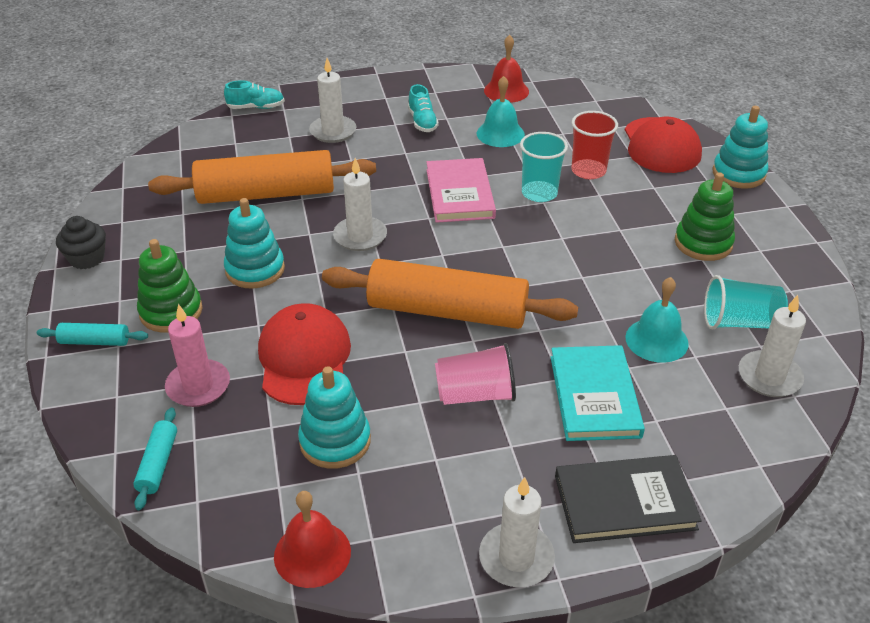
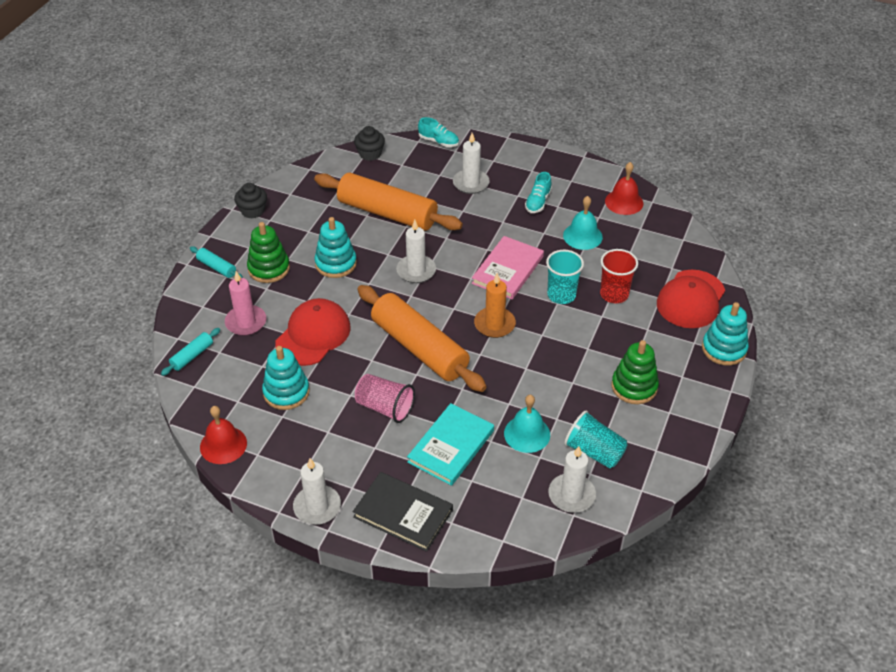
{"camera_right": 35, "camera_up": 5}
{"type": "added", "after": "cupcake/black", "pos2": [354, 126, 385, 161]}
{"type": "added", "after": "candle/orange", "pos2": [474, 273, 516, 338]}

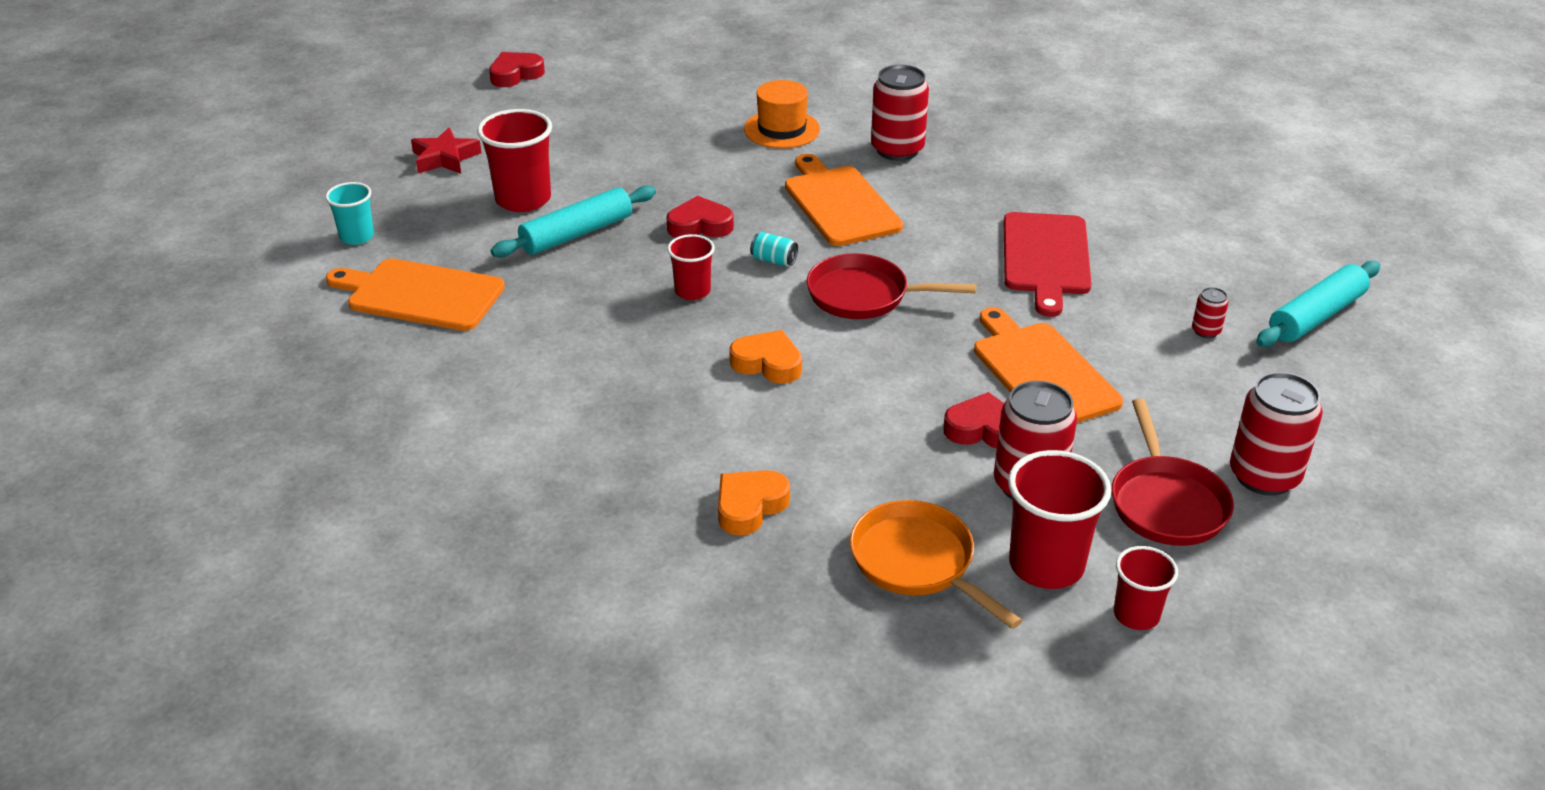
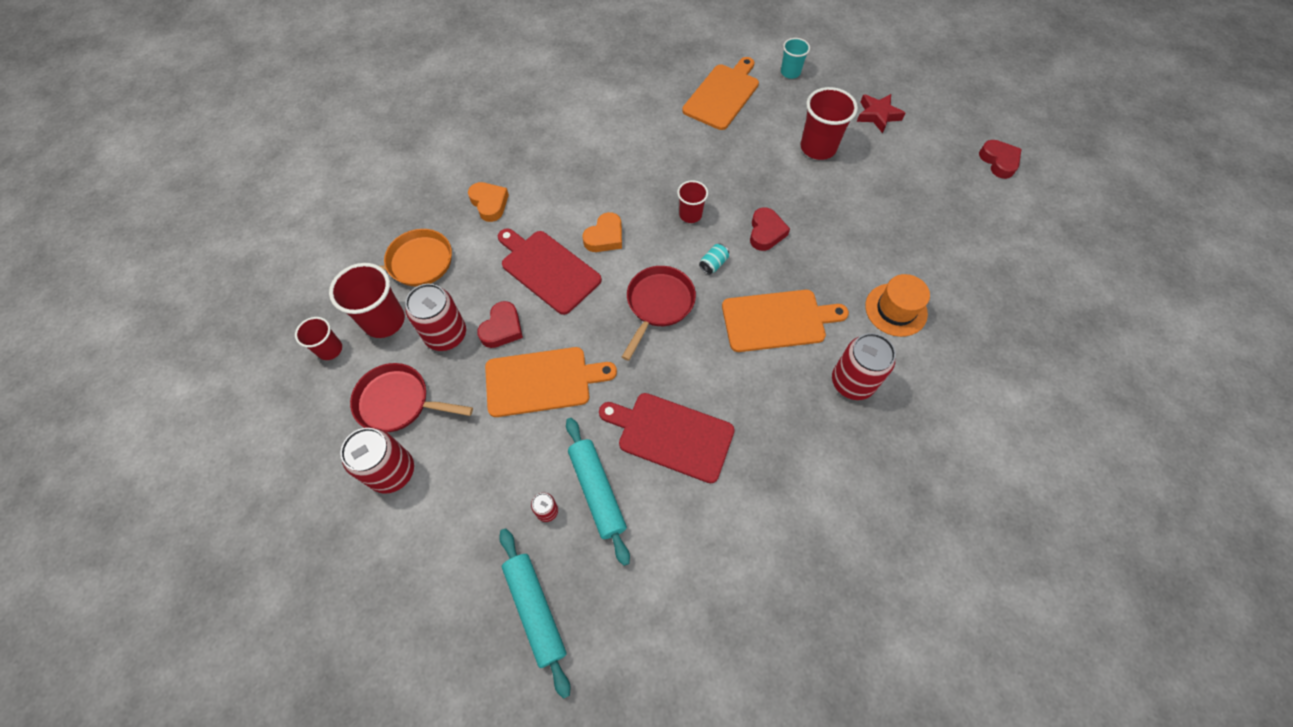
{"camera_right": 105, "camera_up": 25}
{"type": "moved", "before": "rolling pin/turquoise", "pos1": [491, 185, 656, 257], "pos2": [566, 418, 630, 566]}
{"type": "added", "after": "cutting board/red", "pos2": [498, 228, 602, 315]}

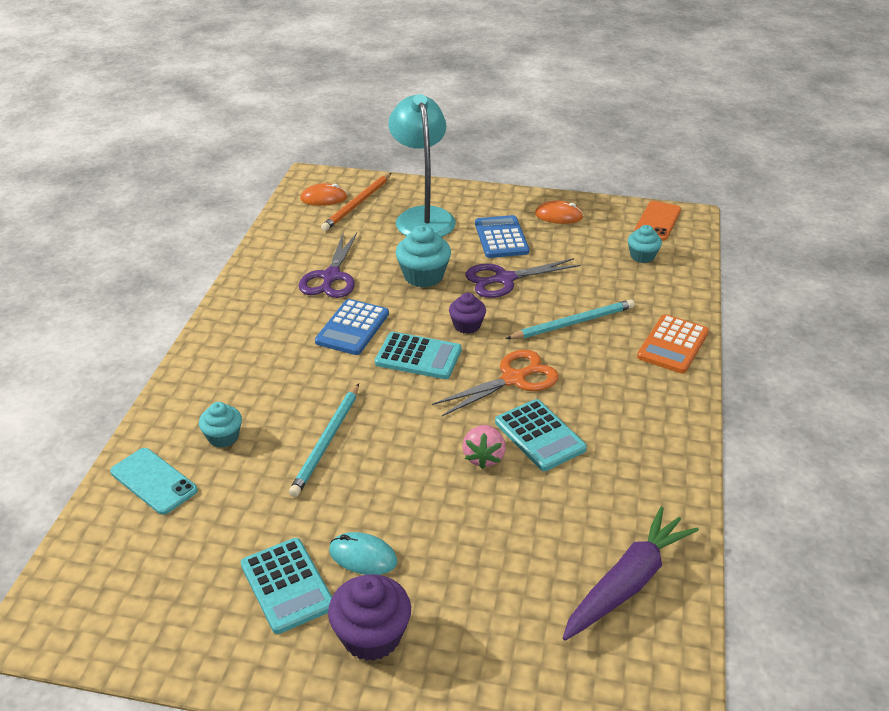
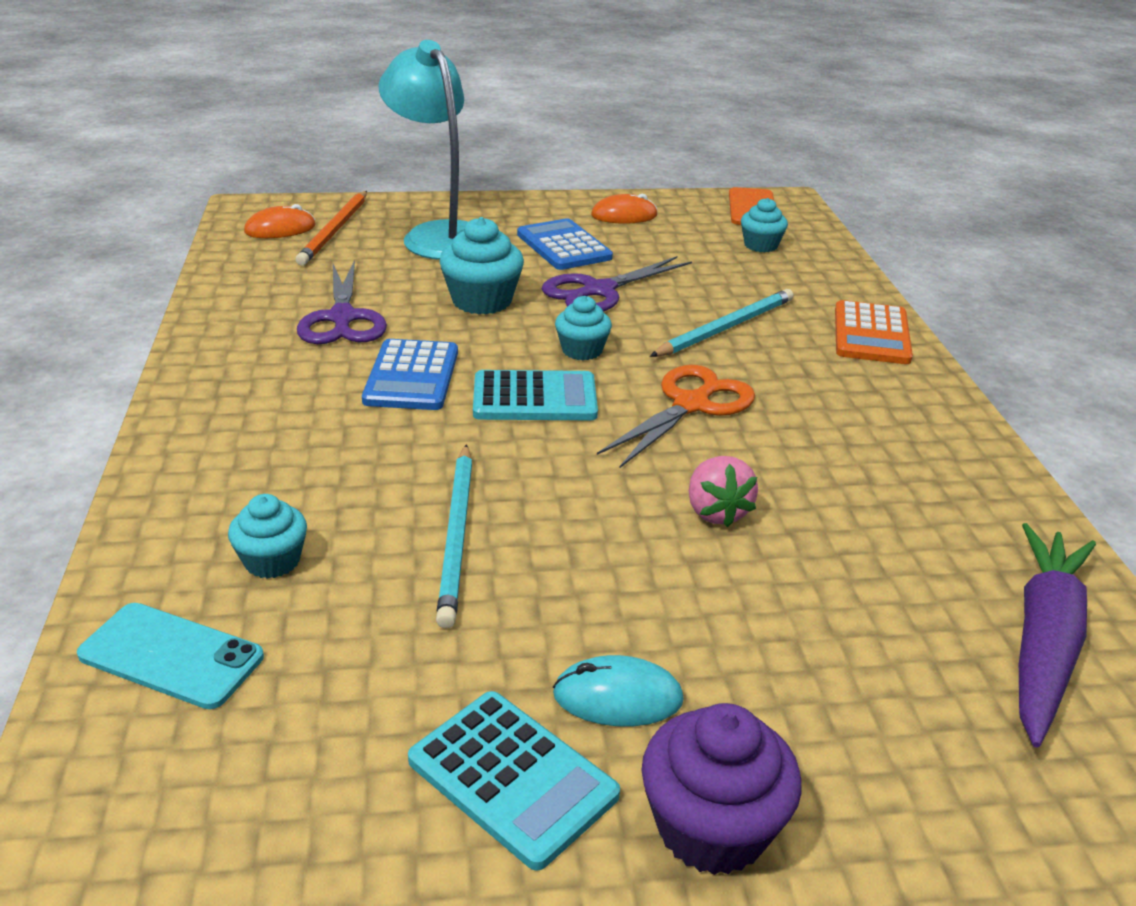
{"camera_right": -20, "camera_up": -5}
{"type": "recoloured", "before": "cupcake/purple", "after": "cupcake/turquoise", "pos1": [449, 293, 486, 334], "pos2": [555, 296, 612, 360]}
{"type": "removed", "before": "calculator/turquoise", "pos1": [495, 399, 587, 471]}

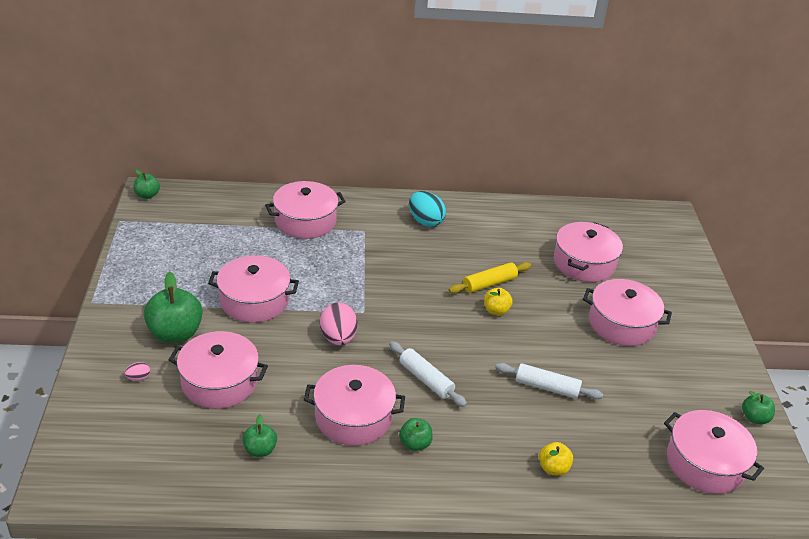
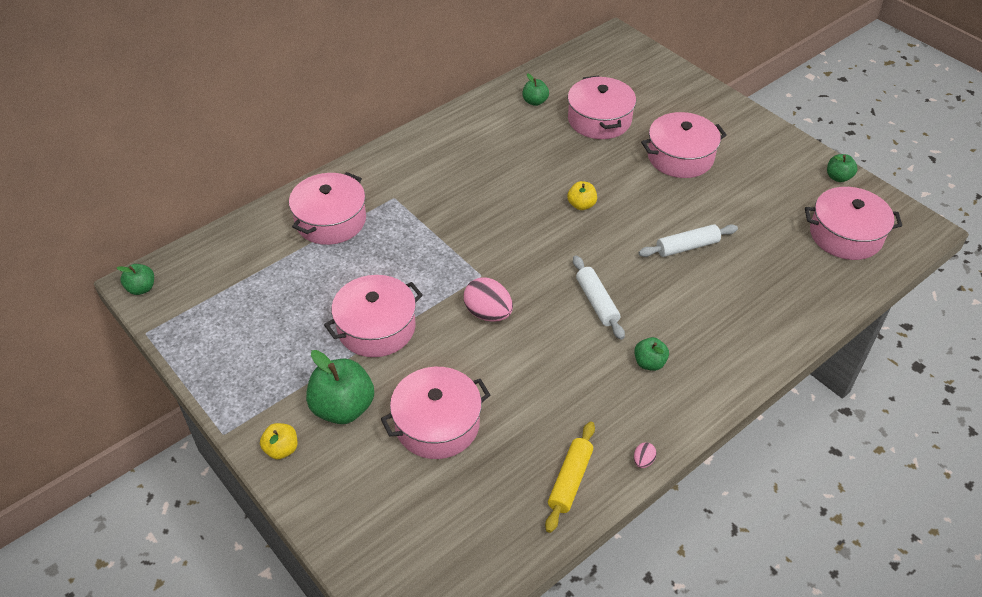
{"camera_right": -35, "camera_up": 10}
{"type": "moved", "before": "egg/pink", "pos1": [125, 362, 150, 381], "pos2": [634, 442, 657, 468]}
{"type": "moved", "before": "apple/green", "pos1": [242, 414, 277, 457], "pos2": [523, 74, 549, 106]}
{"type": "removed", "before": "pot/pink", "pos1": [304, 365, 405, 446]}
{"type": "turned", "before": "rolling pin/white", "pos1": [389, 341, 467, 407], "pos2": [573, 255, 625, 340], "turn": 60}
{"type": "removed", "before": "egg/turquoise", "pos1": [409, 191, 446, 227]}
{"type": "moved", "before": "rolling pin/yellow", "pos1": [449, 262, 531, 294], "pos2": [545, 421, 595, 533]}
{"type": "moved", "before": "apple/yellow", "pos1": [539, 442, 573, 476], "pos2": [260, 423, 297, 459]}

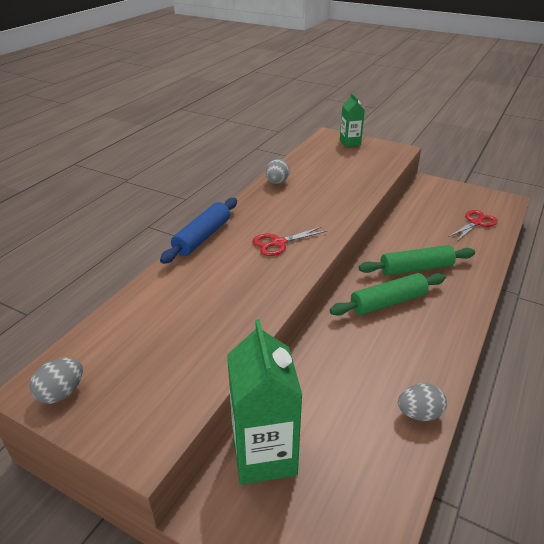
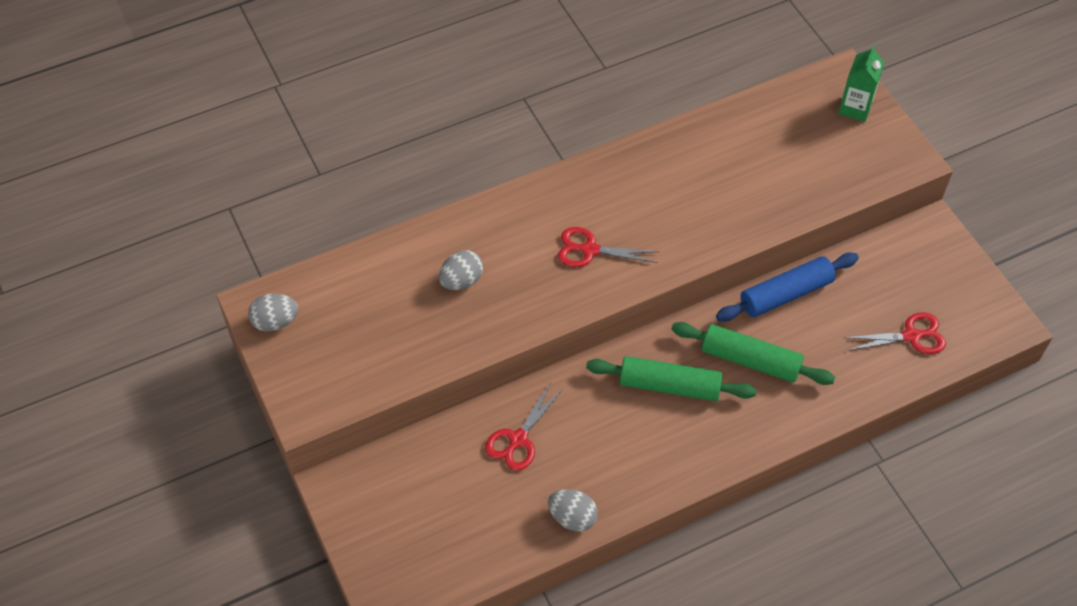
{"camera_right": 35, "camera_up": 20}
{"type": "moved", "before": "rolling pin/blue", "pos1": [160, 198, 237, 264], "pos2": [716, 252, 859, 322]}
{"type": "removed", "before": "carton/green", "pos1": [227, 319, 302, 485]}
{"type": "moved", "before": "egg/grey", "pos1": [266, 159, 289, 184], "pos2": [439, 250, 483, 290]}
{"type": "added", "after": "scissors/red", "pos2": [485, 382, 563, 471]}

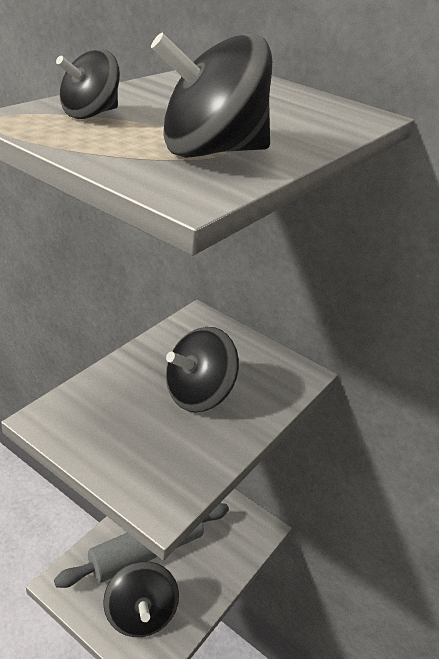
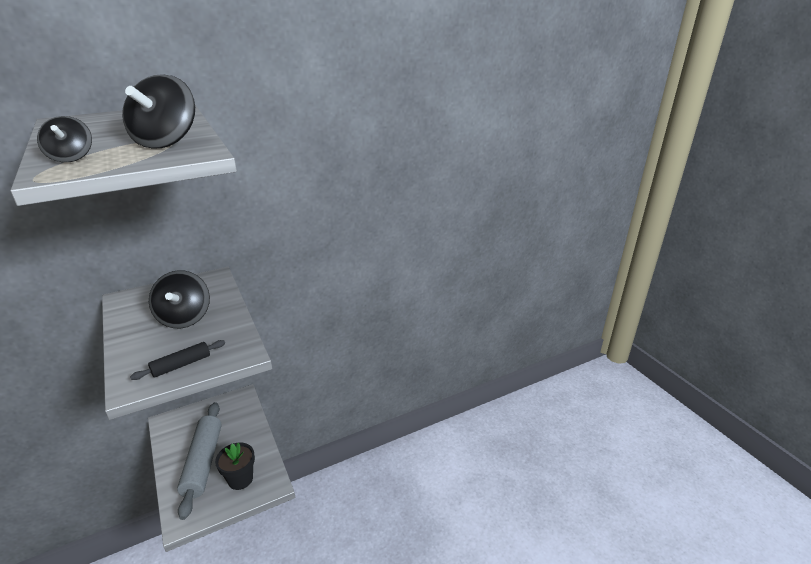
{"camera_right": -60, "camera_up": -5}
{"type": "replaced", "before": "spinning top/black", "after": "flower pot/black", "pos1": [103, 561, 179, 637], "pos2": [215, 442, 255, 490]}
{"type": "added", "after": "rolling pin/black", "pos2": [130, 340, 225, 380]}

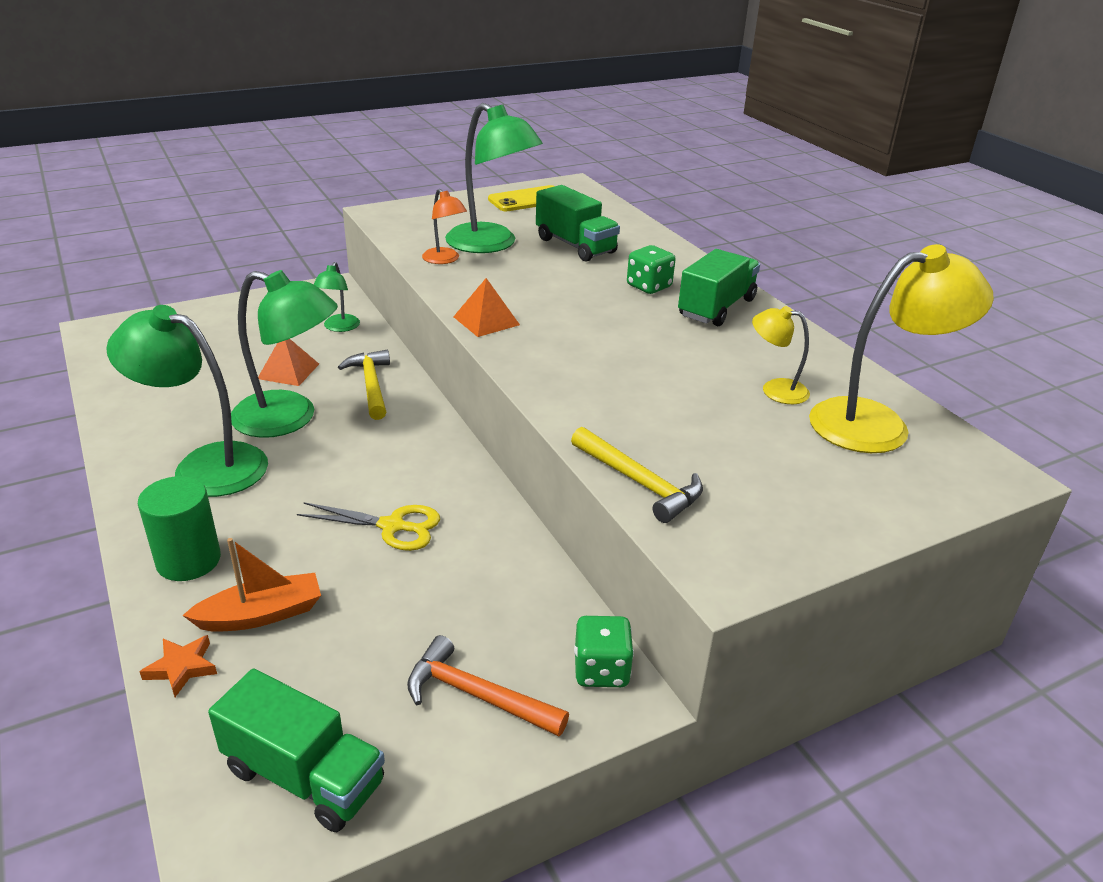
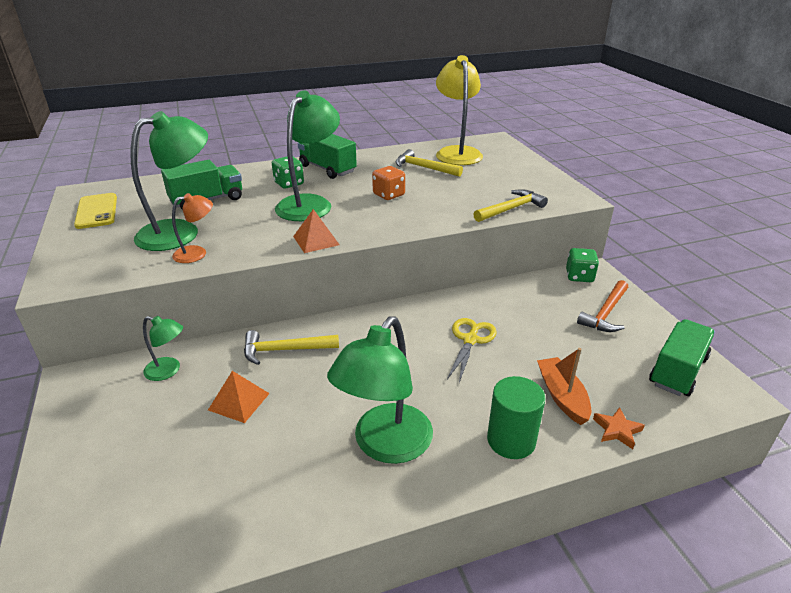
{"camera_right": -80, "camera_up": 0}
{"type": "moved", "before": "lamp/green", "pos1": [231, 270, 338, 438], "pos2": [275, 90, 340, 221]}
{"type": "replaced", "before": "lamp/yellow", "after": "hammer/yellow", "pos1": [752, 306, 810, 404], "pos2": [396, 149, 463, 177]}
{"type": "added", "after": "dice/orange", "pos2": [372, 166, 405, 200]}

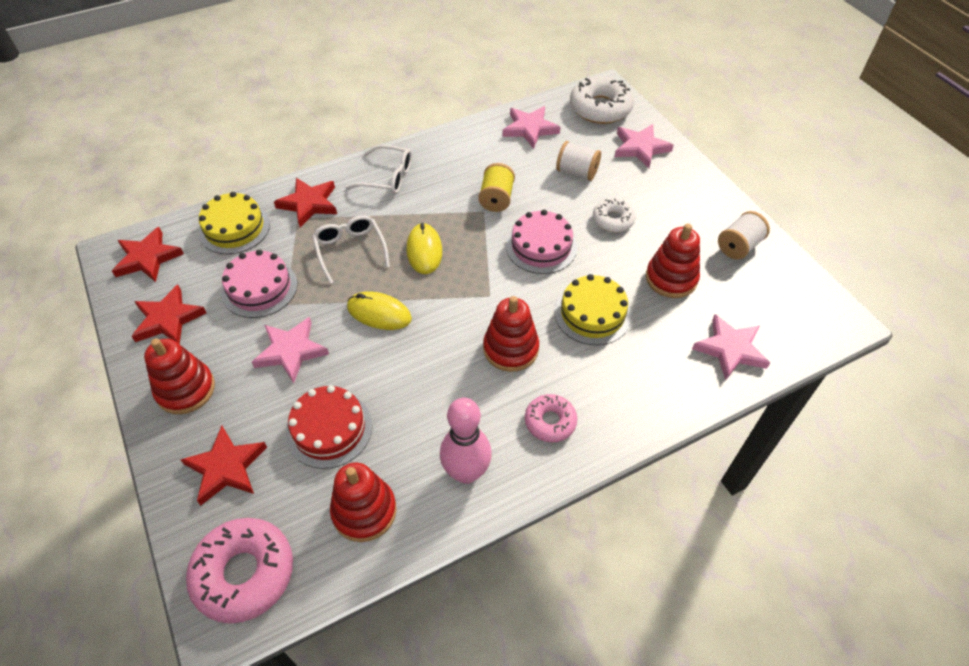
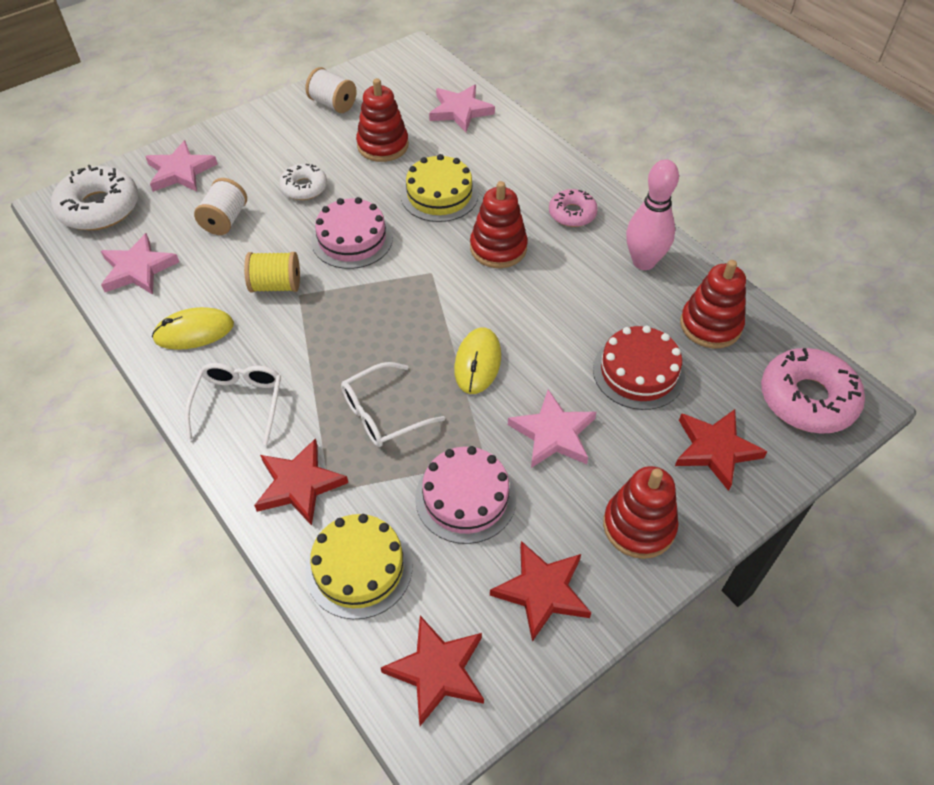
{"camera_right": -100, "camera_up": 0}
{"type": "moved", "before": "mouse/yellow", "pos1": [407, 223, 442, 274], "pos2": [152, 307, 234, 350]}

